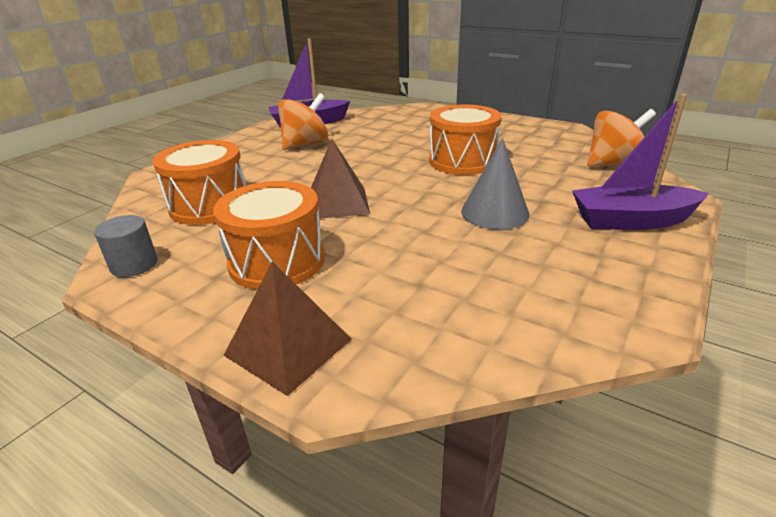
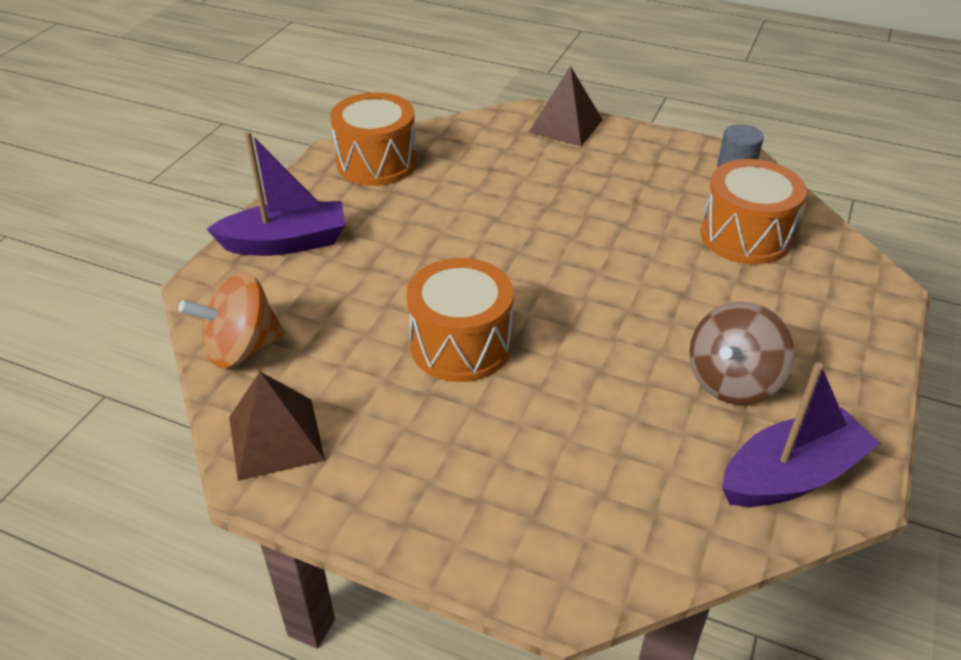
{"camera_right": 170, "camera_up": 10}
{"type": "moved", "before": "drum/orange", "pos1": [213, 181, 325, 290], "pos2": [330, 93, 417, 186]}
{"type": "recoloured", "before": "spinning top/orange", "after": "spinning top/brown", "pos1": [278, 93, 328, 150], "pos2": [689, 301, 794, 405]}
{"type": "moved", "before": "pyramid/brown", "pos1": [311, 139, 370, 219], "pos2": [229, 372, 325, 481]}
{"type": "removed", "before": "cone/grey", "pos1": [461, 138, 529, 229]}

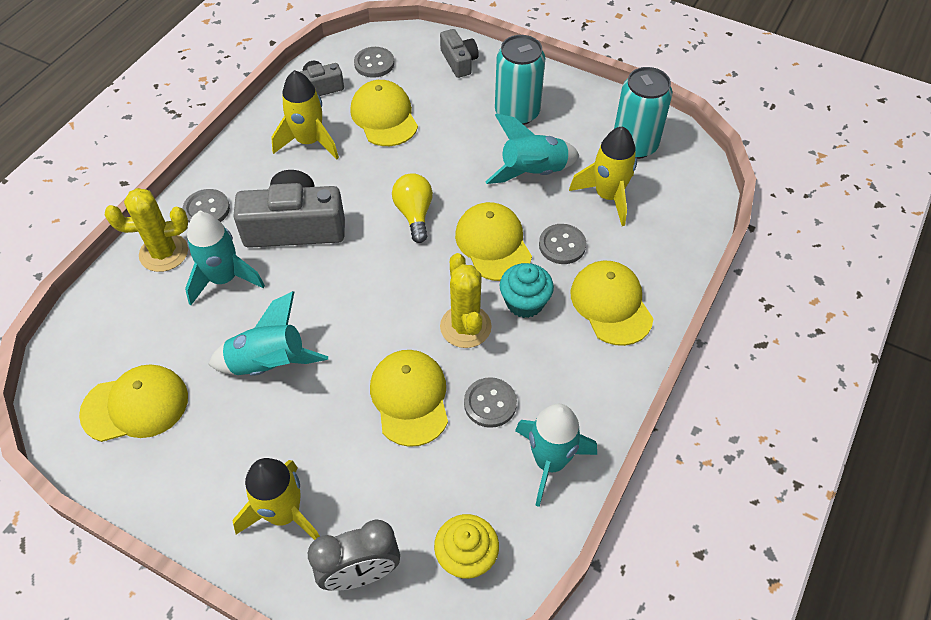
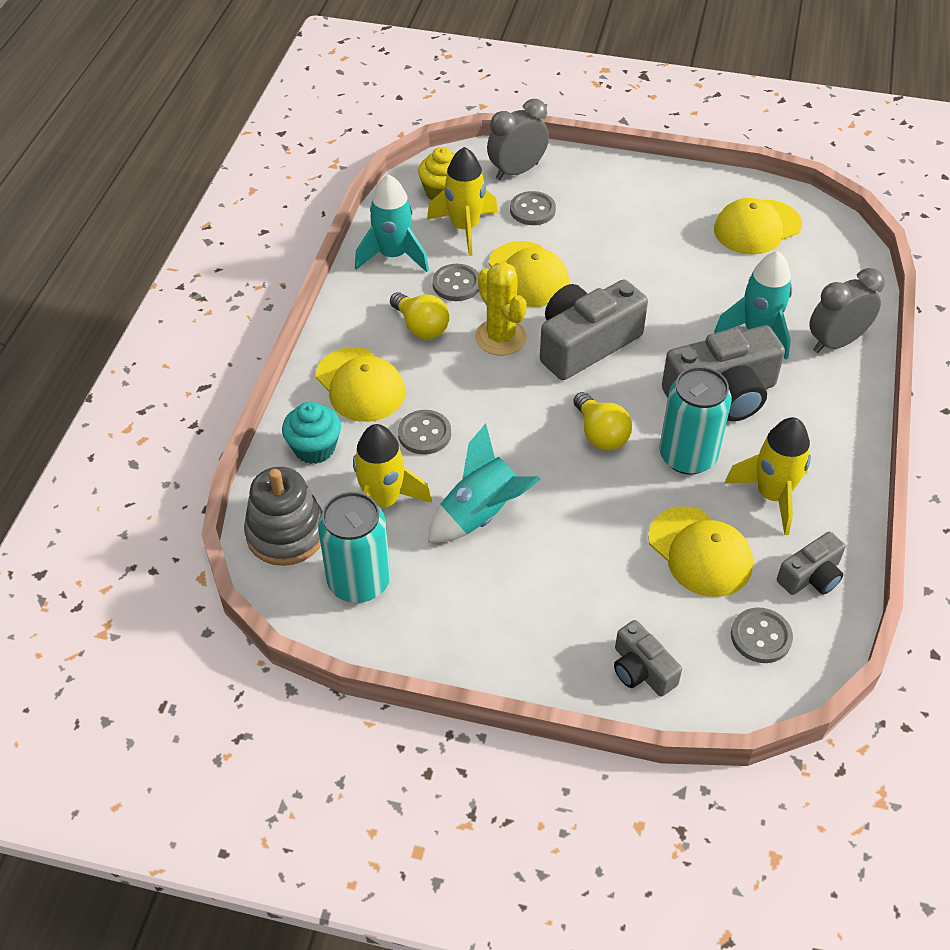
{"camera_right": 165, "camera_up": -5}
{"type": "replaced", "before": "cactus/yellow", "after": "clock/grey", "pos1": [105, 188, 188, 272], "pos2": [809, 268, 885, 353]}
{"type": "moved", "before": "button/grey", "pos1": [183, 189, 230, 223], "pos2": [510, 191, 556, 225]}
{"type": "removed", "before": "rocket/turquoise", "pos1": [208, 291, 328, 376]}
{"type": "moved", "before": "rocket/yellow", "pos1": [232, 458, 320, 540], "pos2": [427, 147, 498, 256]}
{"type": "removed", "before": "cap/yellow", "pos1": [455, 202, 532, 281]}
{"type": "moved", "before": "can/turquoise", "pos1": [495, 35, 545, 125], "pos2": [660, 367, 732, 475]}
{"type": "moved", "before": "cupcake/turquoise", "pos1": [500, 263, 554, 318], "pos2": [282, 402, 341, 464]}
{"type": "added", "after": "stacking toy/grey", "pos2": [244, 467, 323, 566]}
{"type": "added", "after": "light bulb/yellow", "pos2": [390, 292, 449, 339]}
{"type": "added", "after": "camera/grey", "pos2": [540, 280, 648, 380]}

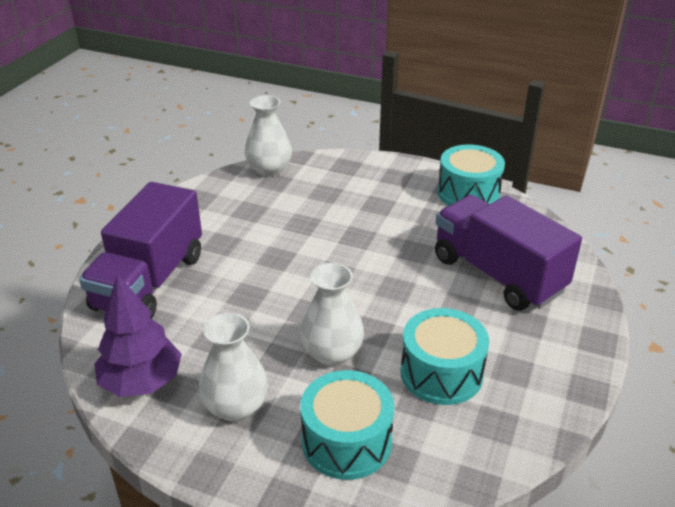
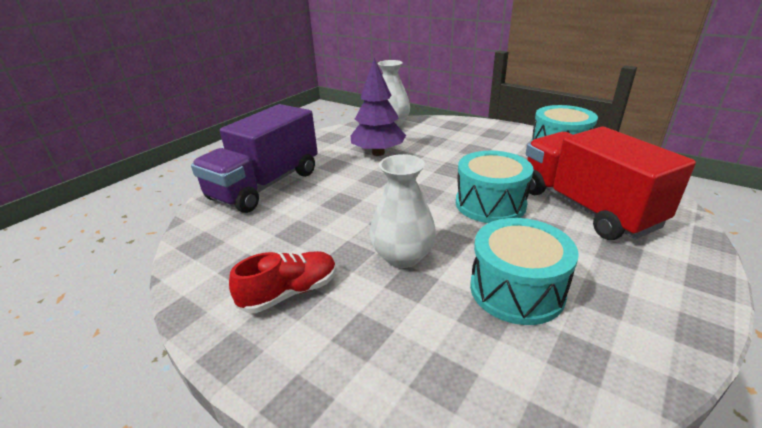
{"camera_right": 15, "camera_up": -5}
{"type": "moved", "before": "tree/purple", "pos1": [94, 274, 182, 397], "pos2": [351, 58, 406, 156]}
{"type": "replaced", "before": "vase/white", "after": "shoe/red", "pos1": [199, 313, 268, 422], "pos2": [229, 251, 336, 313]}
{"type": "moved", "before": "drum/turquoise", "pos1": [300, 370, 394, 480], "pos2": [456, 151, 534, 223]}
{"type": "recoloured", "before": "truck/purple", "after": "truck/red", "pos1": [435, 195, 582, 311], "pos2": [526, 127, 696, 240]}

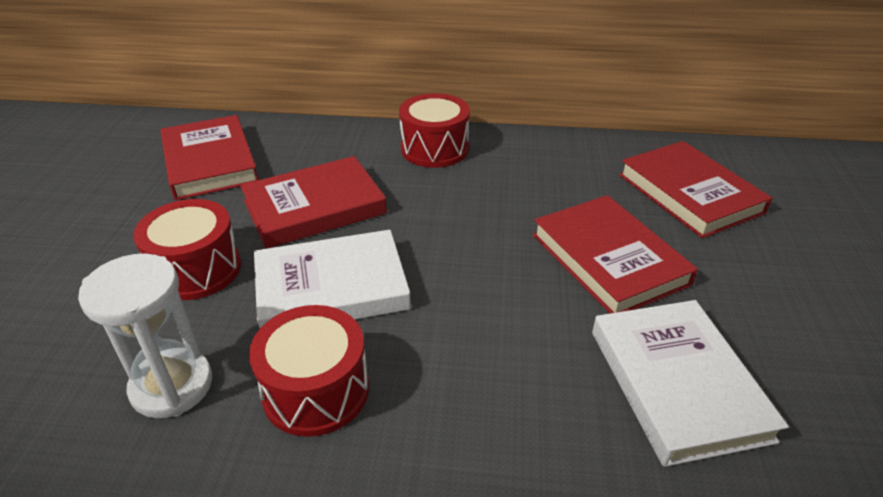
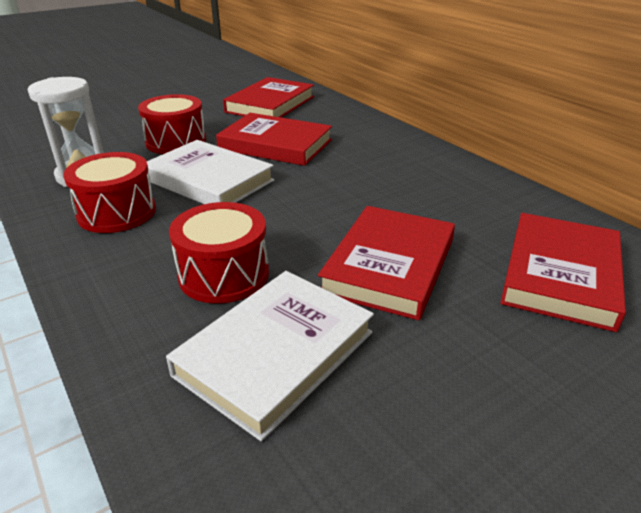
{"camera_right": 50, "camera_up": -5}
{"type": "moved", "before": "drum/red", "pos1": [399, 93, 470, 168], "pos2": [169, 202, 269, 304]}

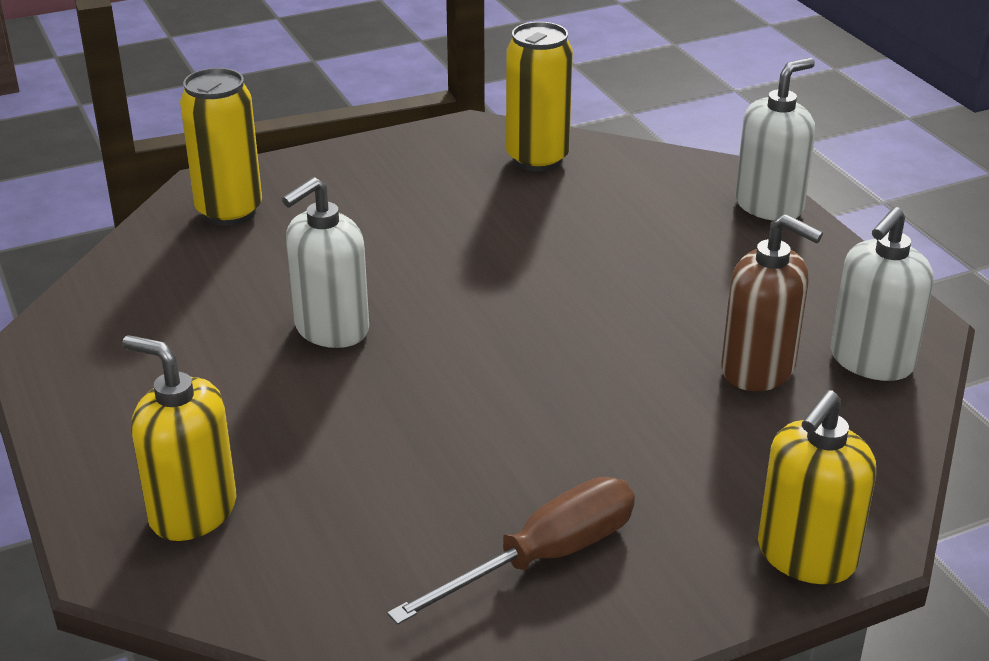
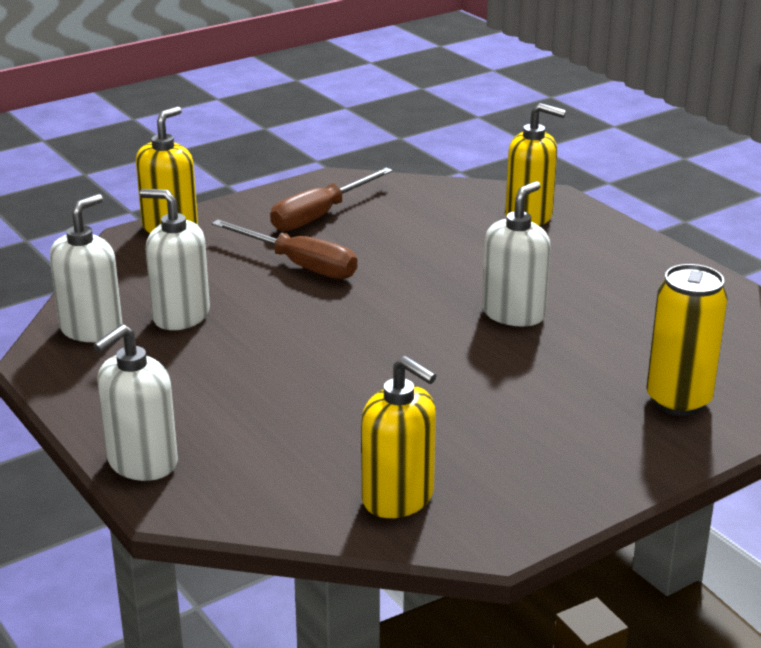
{"camera_right": 170, "camera_up": -5}
{"type": "replaced", "before": "can/yellow", "after": "soap dispenser/yellow", "pos1": [506, 22, 573, 172], "pos2": [361, 356, 437, 518]}
{"type": "recoloured", "before": "soap dispenser/brown", "after": "soap dispenser/white", "pos1": [721, 214, 823, 391], "pos2": [140, 189, 210, 330]}
{"type": "added", "after": "screwdriver/brown", "pos2": [212, 220, 357, 279]}

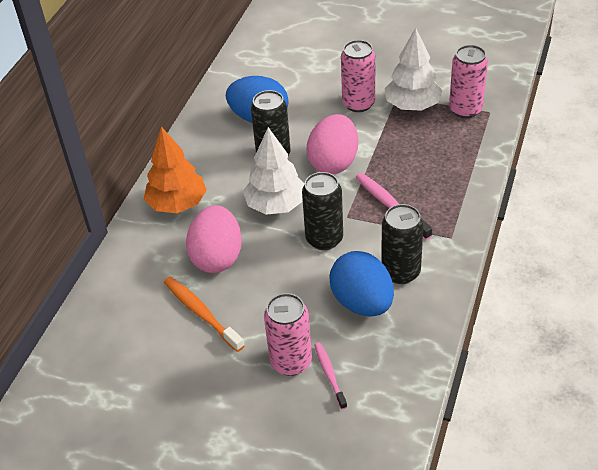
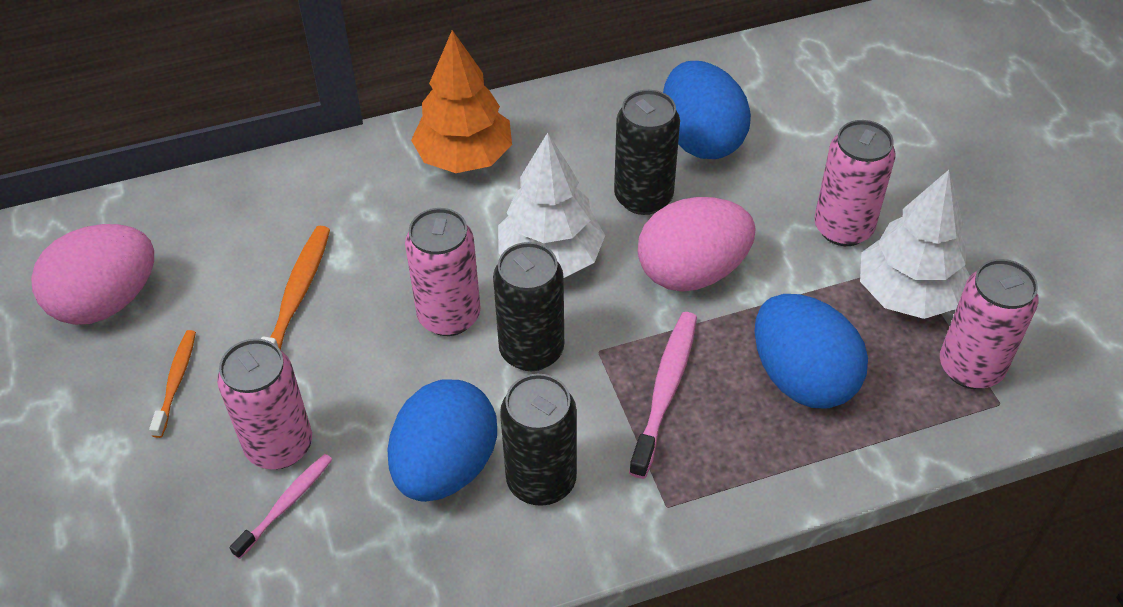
{"camera_right": 50, "camera_up": 5}
{"type": "moved", "before": "egg/pink", "pos1": [186, 205, 242, 273], "pos2": [31, 224, 154, 325]}
{"type": "added", "after": "toothbrush/orange", "pos2": [149, 330, 196, 438]}
{"type": "added", "after": "can/pink", "pos2": [405, 208, 480, 336]}
{"type": "added", "after": "egg/blue", "pos2": [755, 294, 868, 409]}

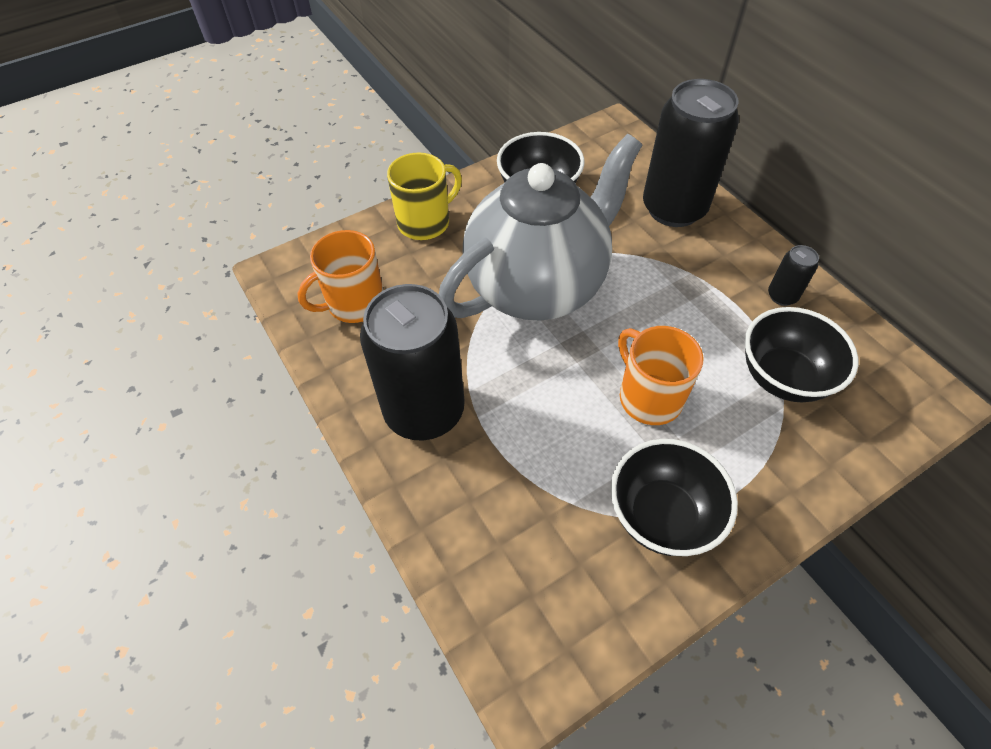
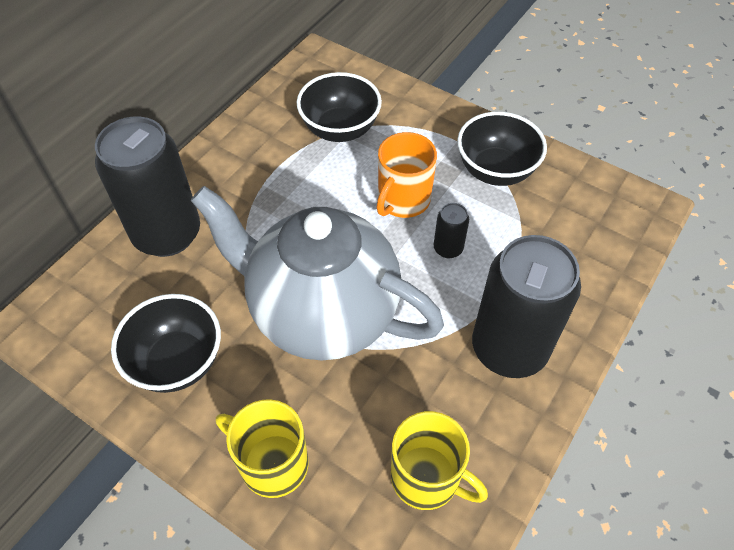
{"camera_right": -115, "camera_up": 0}
{"type": "recoloured", "before": "mug/orange", "after": "mug/yellow", "pos1": [297, 230, 383, 323], "pos2": [391, 411, 488, 510]}
{"type": "moved", "before": "can/black", "pos1": [768, 245, 819, 306], "pos2": [434, 203, 469, 258]}

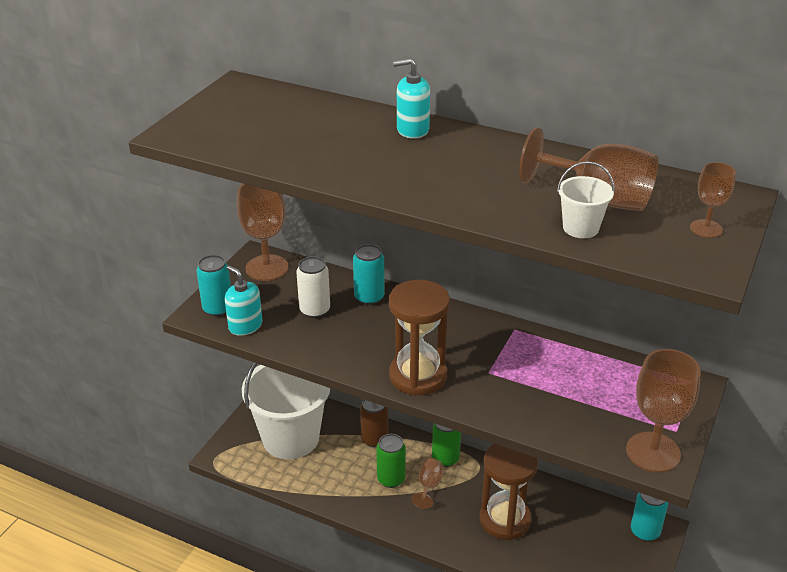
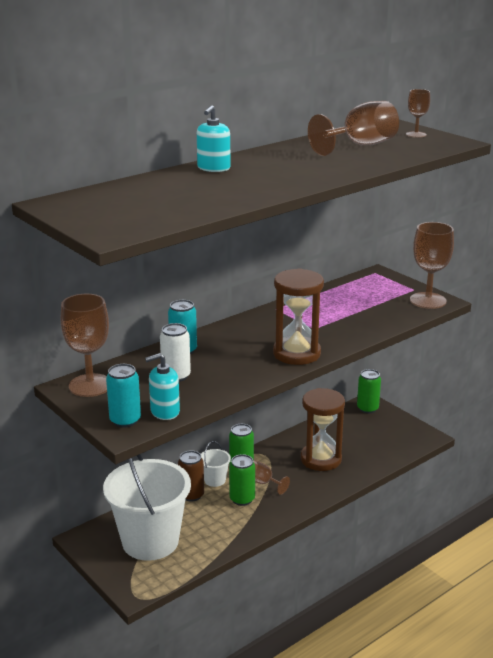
{"camera_right": -65, "camera_up": -10}
{"type": "moved", "before": "bucket/white", "pos1": [557, 161, 615, 238], "pos2": [201, 441, 231, 487]}
{"type": "recoloured", "before": "can/turquoise", "after": "can/green", "pos1": [631, 493, 668, 541], "pos2": [357, 369, 381, 413]}

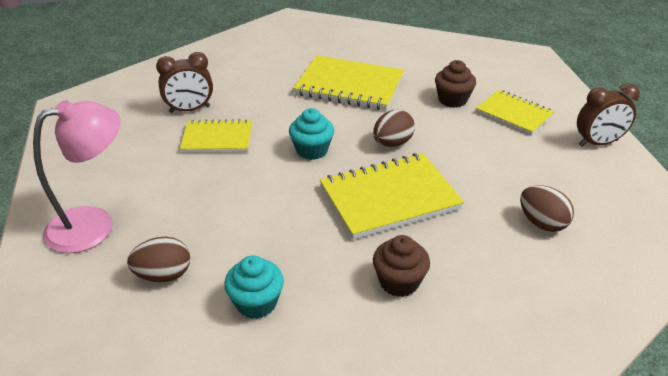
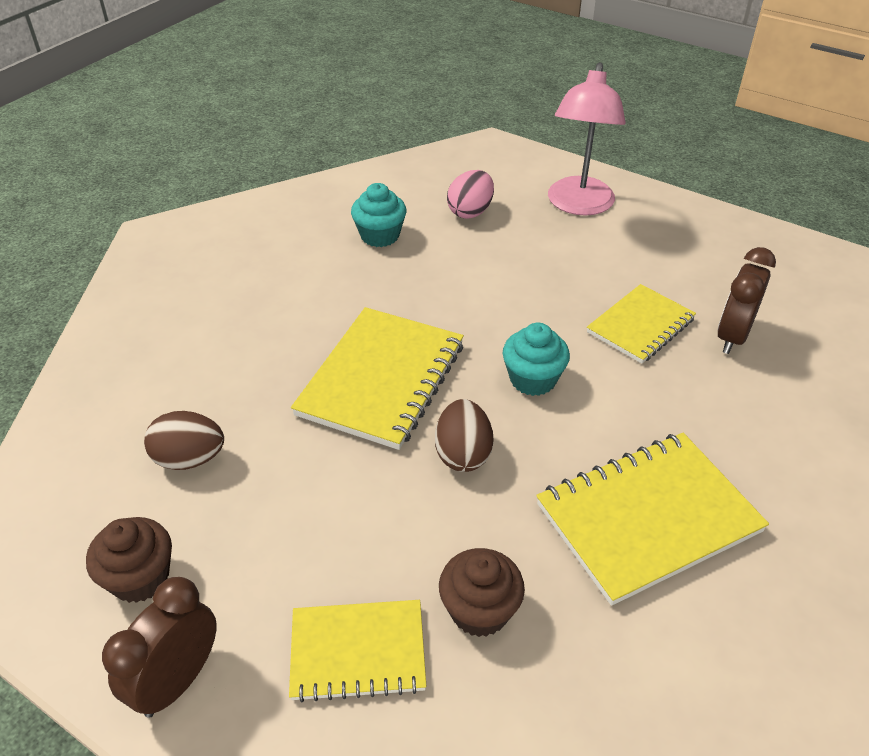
{"camera_right": 135, "camera_up": 5}
{"type": "recoloured", "before": "egg/brown", "after": "egg/pink", "pos1": [127, 237, 190, 282], "pos2": [447, 170, 494, 219]}
{"type": "moved", "before": "cupcake/brown", "pos1": [373, 235, 430, 297], "pos2": [86, 517, 172, 603]}

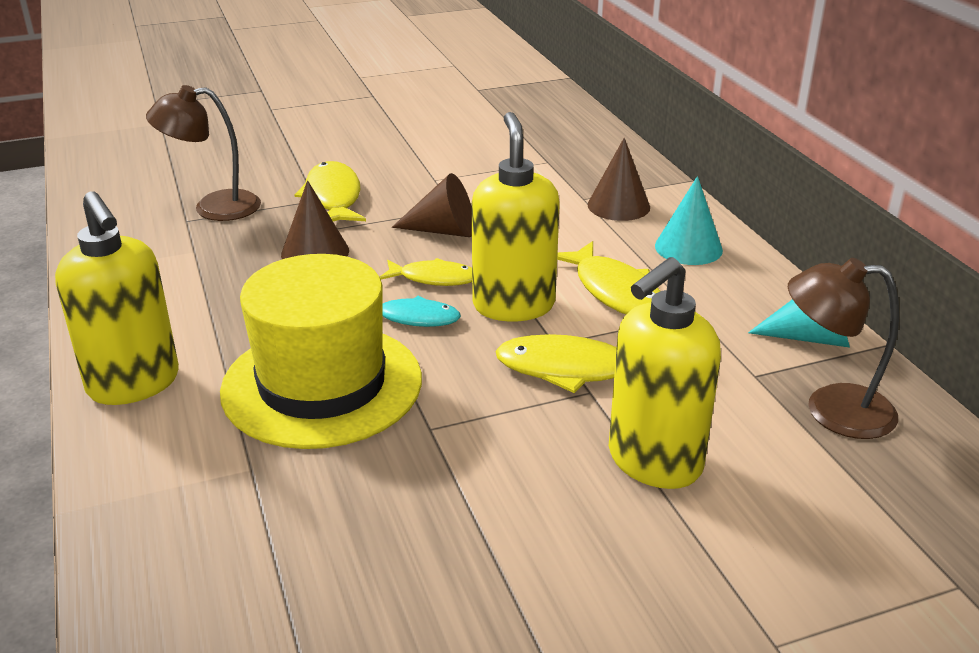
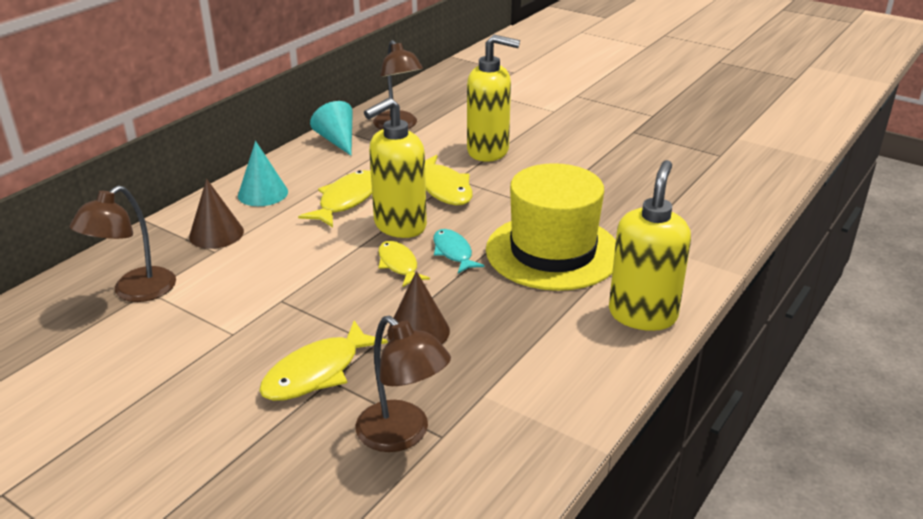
{"camera_right": -125, "camera_up": 0}
{"type": "removed", "before": "cone/brown", "pos1": [392, 173, 472, 237]}
{"type": "added", "after": "lamp/brown", "pos2": [69, 186, 176, 302]}

